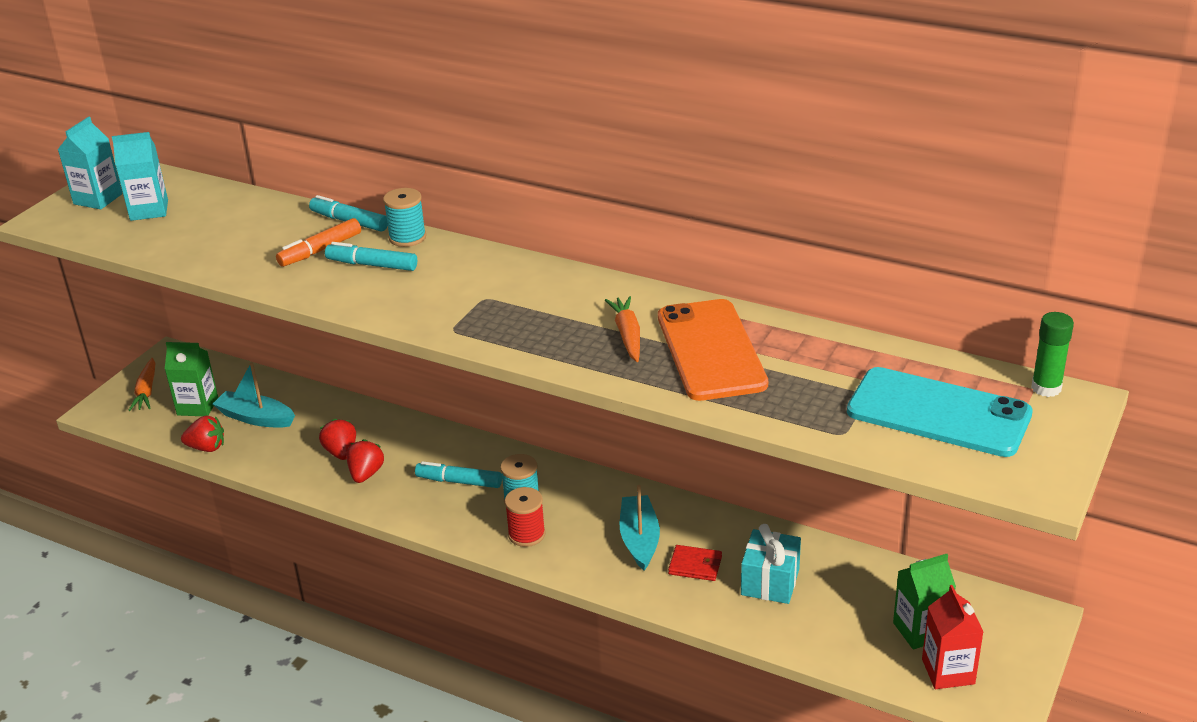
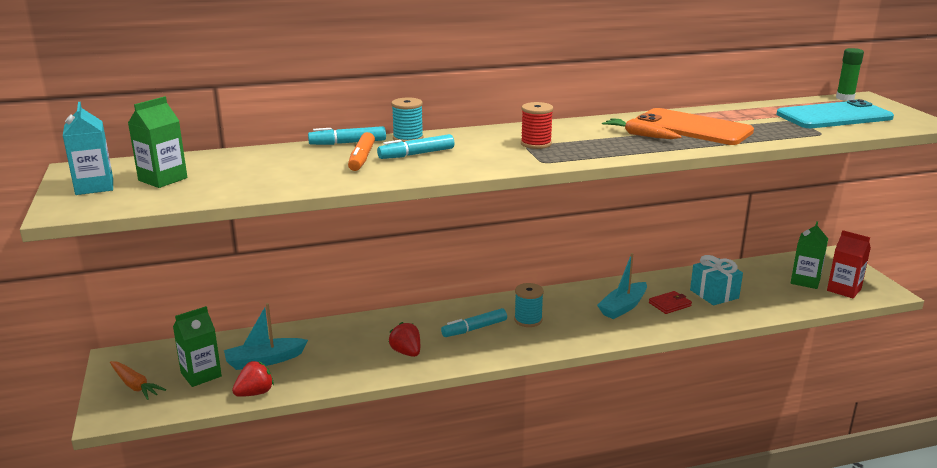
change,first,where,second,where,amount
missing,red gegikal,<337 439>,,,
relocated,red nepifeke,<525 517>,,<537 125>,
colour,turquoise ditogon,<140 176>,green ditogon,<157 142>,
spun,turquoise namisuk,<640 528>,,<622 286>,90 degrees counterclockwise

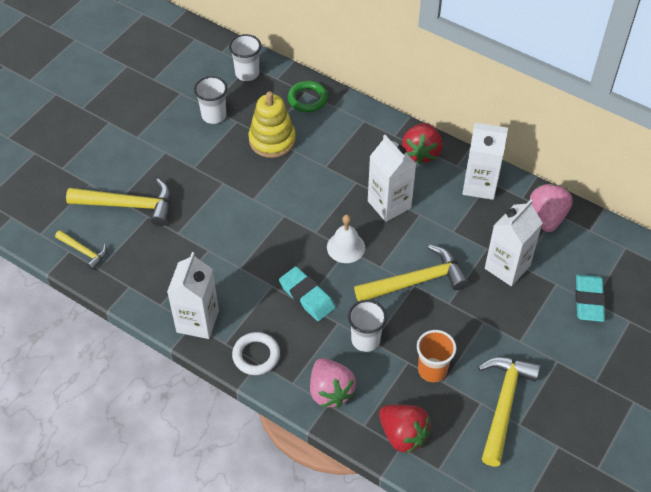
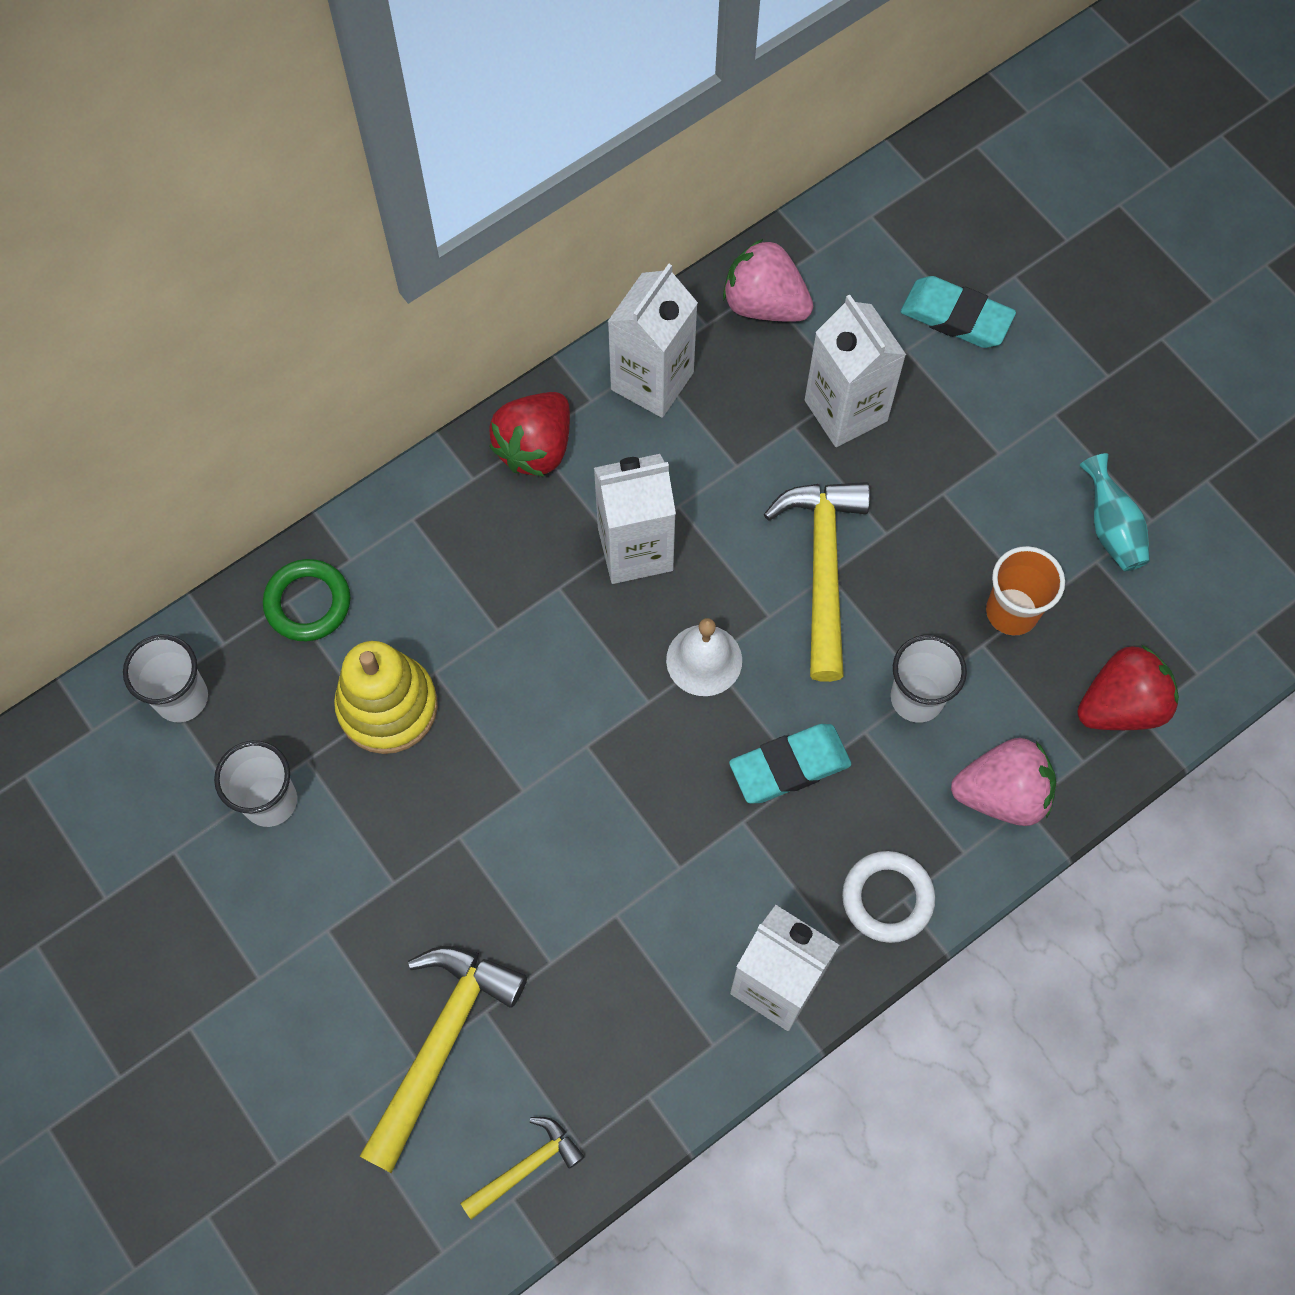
change,first,where,second,where,amount
exchanged,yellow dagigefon,<509 411>,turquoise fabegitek,<1114 512>,
spun,red gegikal,<422 143>,,<529 434>,90 degrees clockwise

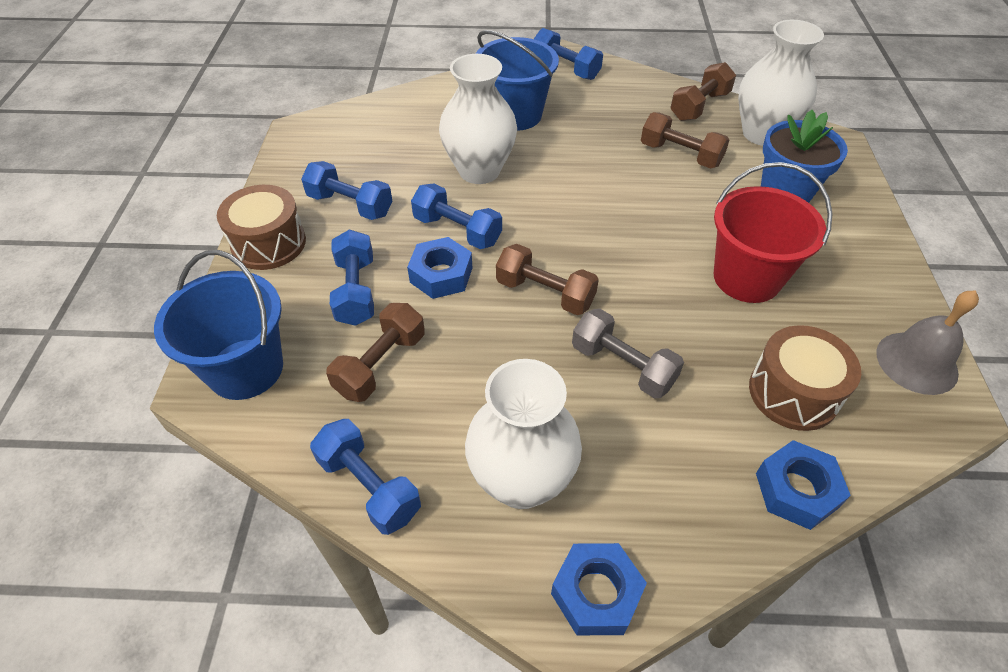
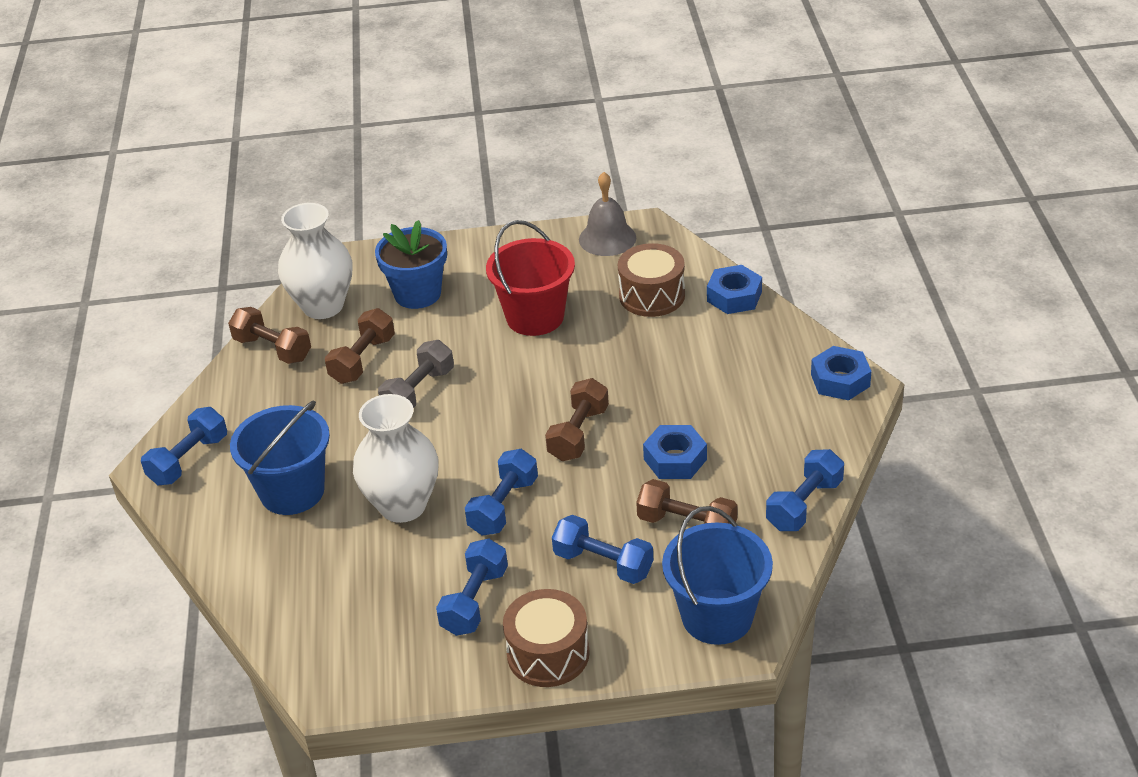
change,first,where,second,where,amount
missing,white fabegitek,<523 434>,,,
relocated,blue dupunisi,<439 268>,,<675 452>,
relocated,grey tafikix,<628 353>,,<416 374>,
spun,blue tafikix,<352 277>,,<602 549>,45 degrees clockwise

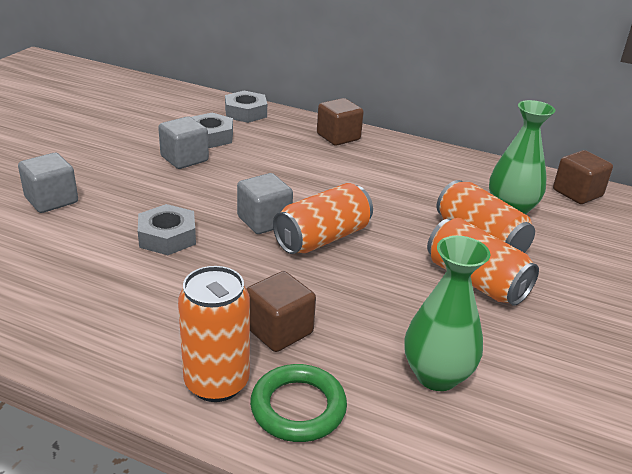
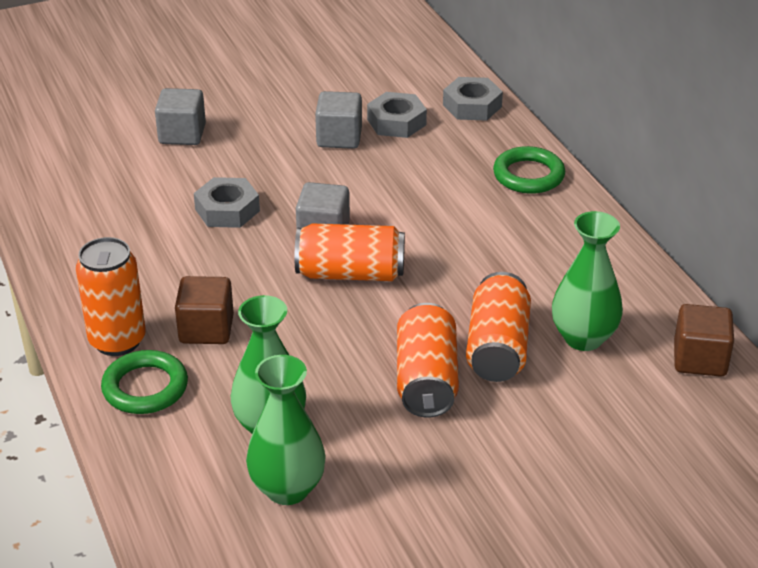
change,first,where,second,where,amount
appeared,,,green fabegitek,<286 430>,
exchanged,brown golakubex,<340 122>,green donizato,<529 170>,

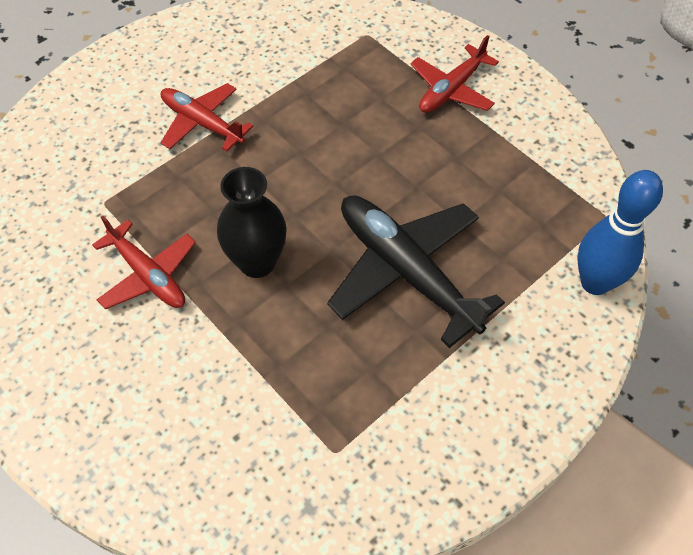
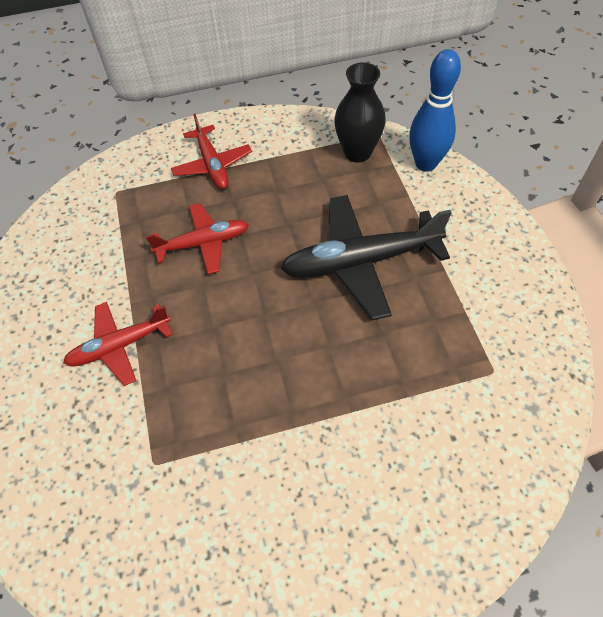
change,first,where,second,where,amount
relocated,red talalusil,<144 262>,,<197 238>,
relocated,black fabegitek,<252 222>,,<360 112>,

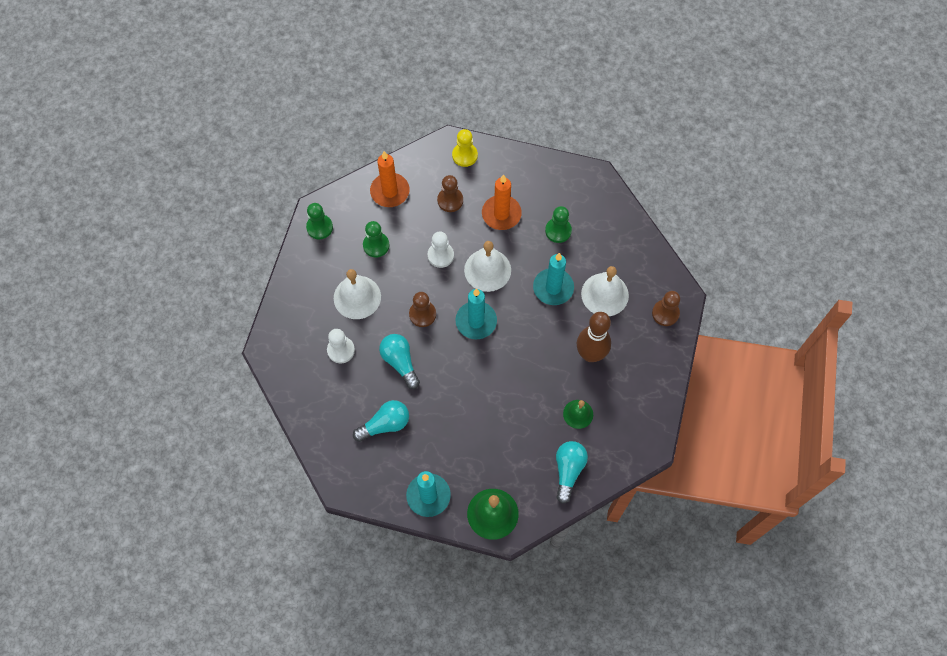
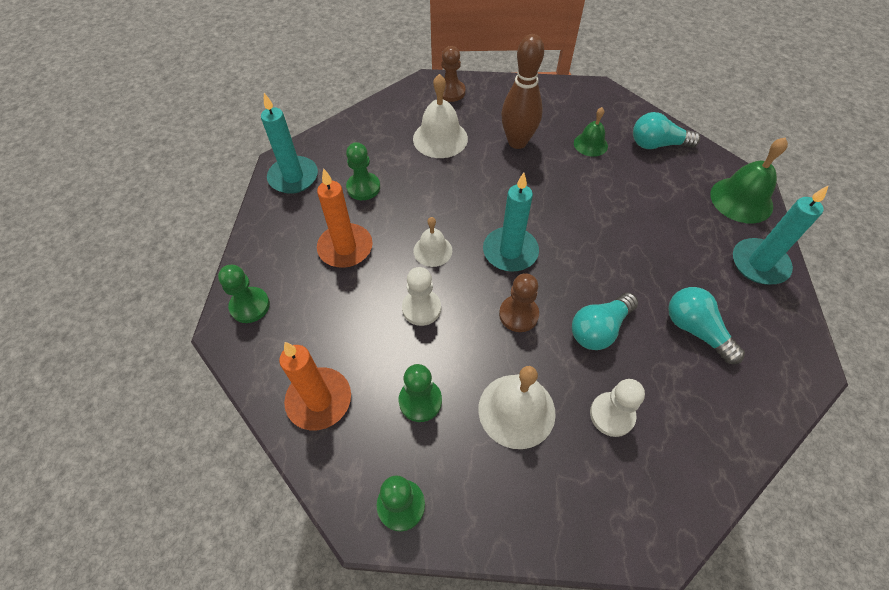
change,first,where,second,where,amount
missing,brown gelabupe,<450 193>,,,
relocated,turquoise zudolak,<553 279>,,<289 143>,
colour,yellow gelabupe,<465 148>,green gelabupe,<244 294>,
size,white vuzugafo,<487 266>,,<432 242>,x0.61

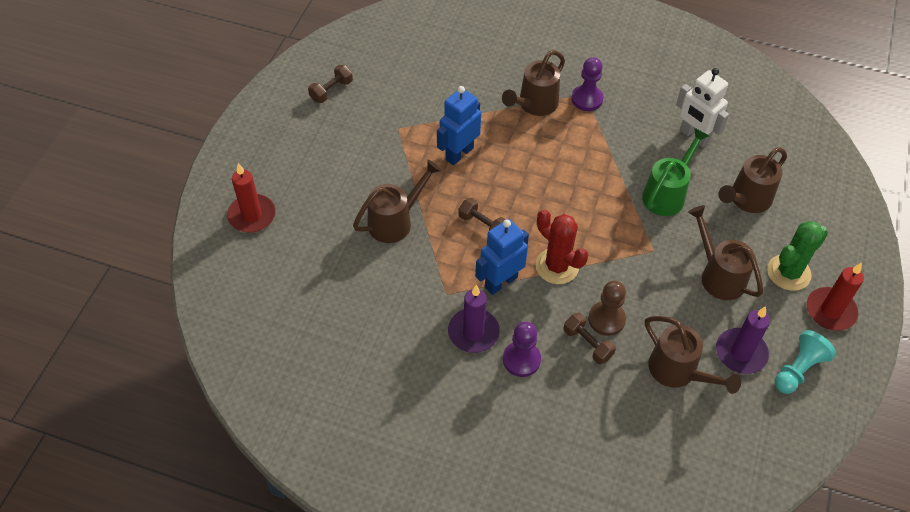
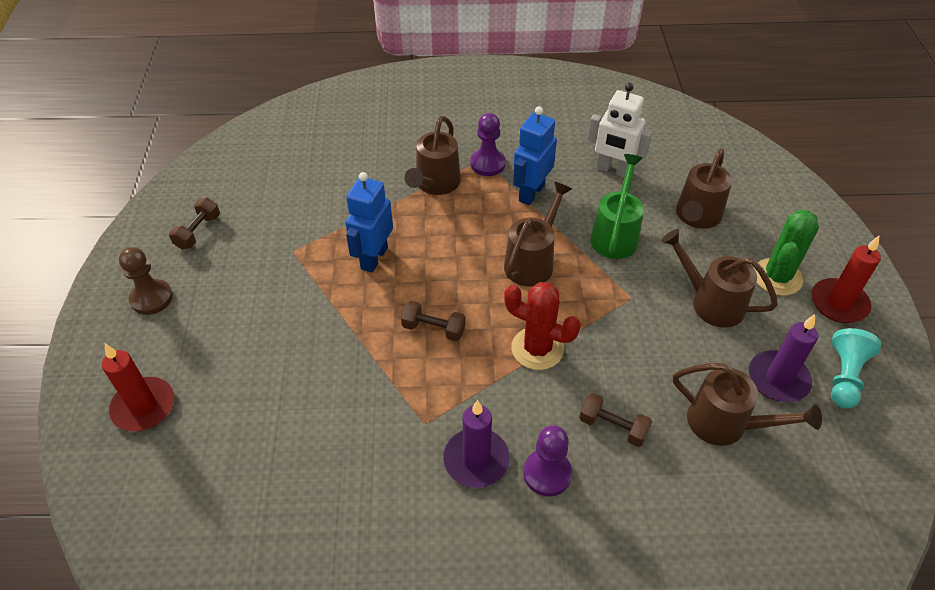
change,first,where,second,where,amount
relocated,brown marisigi,<397 201>,,<538 233>,
relocated,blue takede,<502 257>,,<535 155>,
relocated,brown gelabupe,<607 308>,,<146 281>,

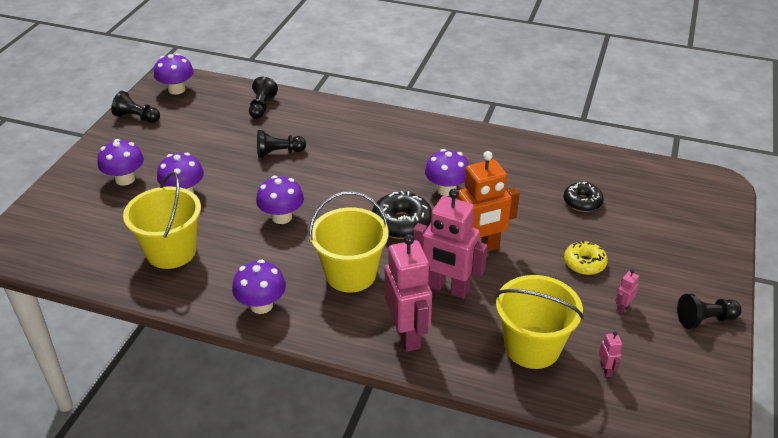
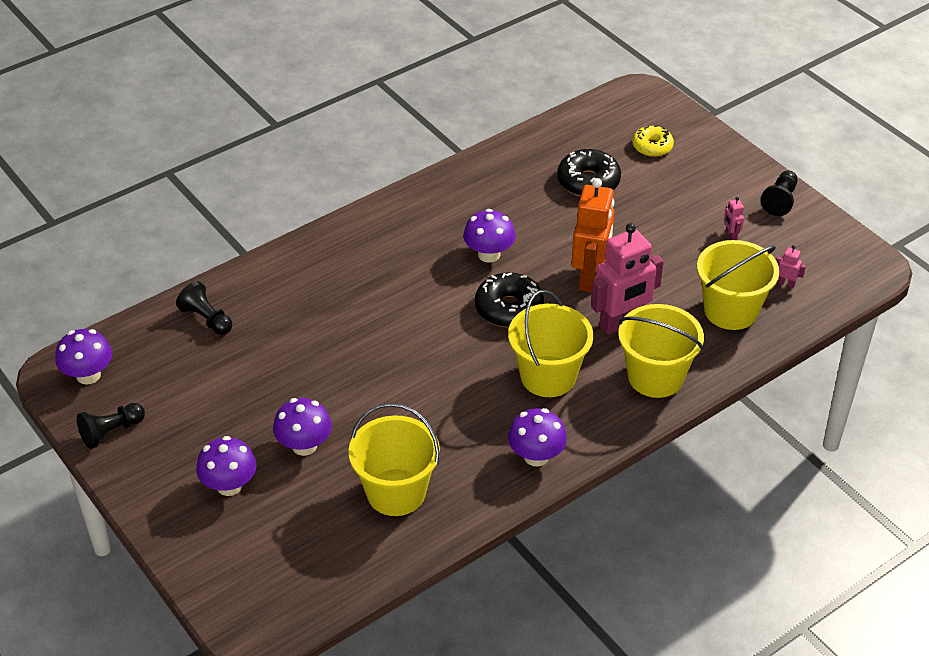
change,first,where,second,where,amount
missing,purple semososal,<280 200>,,,
missing,black gelabupe,<281 144>,,,
relocated,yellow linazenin,<586 258>,,<653 141>,
exchanged,pink takede,<408 293>,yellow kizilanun,<661 351>,
size,black linazenin,<583 197>,,<589 173>,x1.51

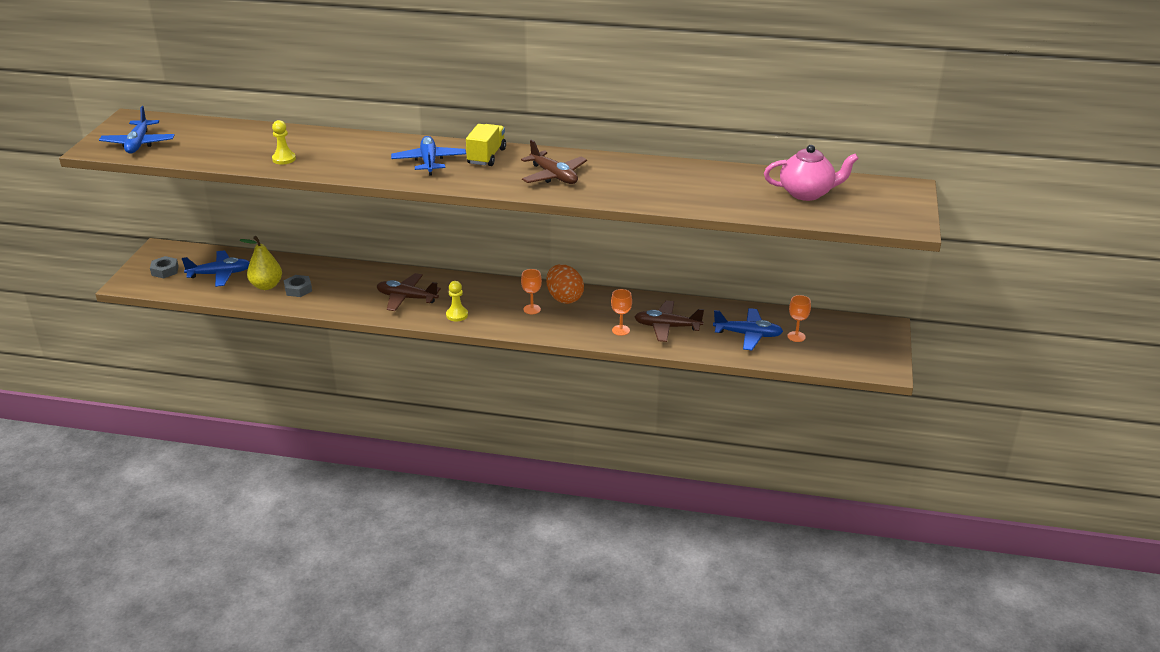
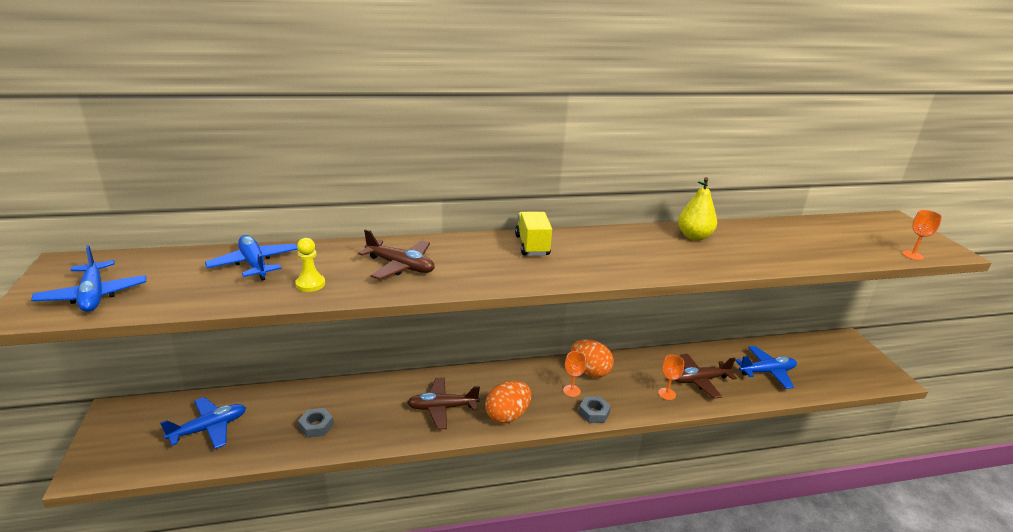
change,first,where,second,where,amount
missing,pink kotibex,<811 173>,,,
relocated,grey dupunisi,<164 267>,,<595 409>,
relocated,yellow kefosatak,<261 263>,,<697 208>,
relocated,blue talalusil,<428 156>,,<251 258>,
relocated,brown talalusil,<554 161>,,<396 254>,
relocated,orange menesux,<799 318>,,<922 235>,
exchanged,yellow gelabupe,<457 301>,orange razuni,<508 402>,

